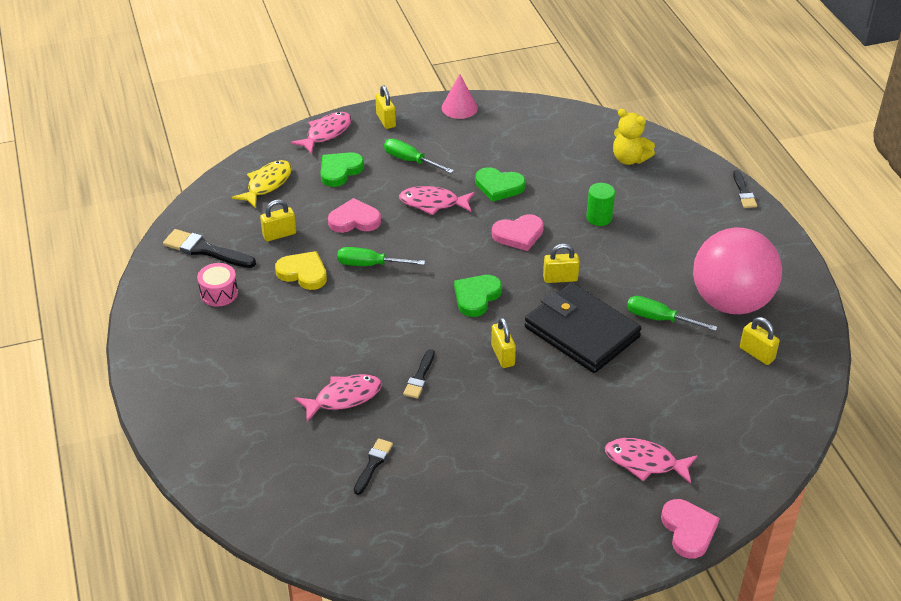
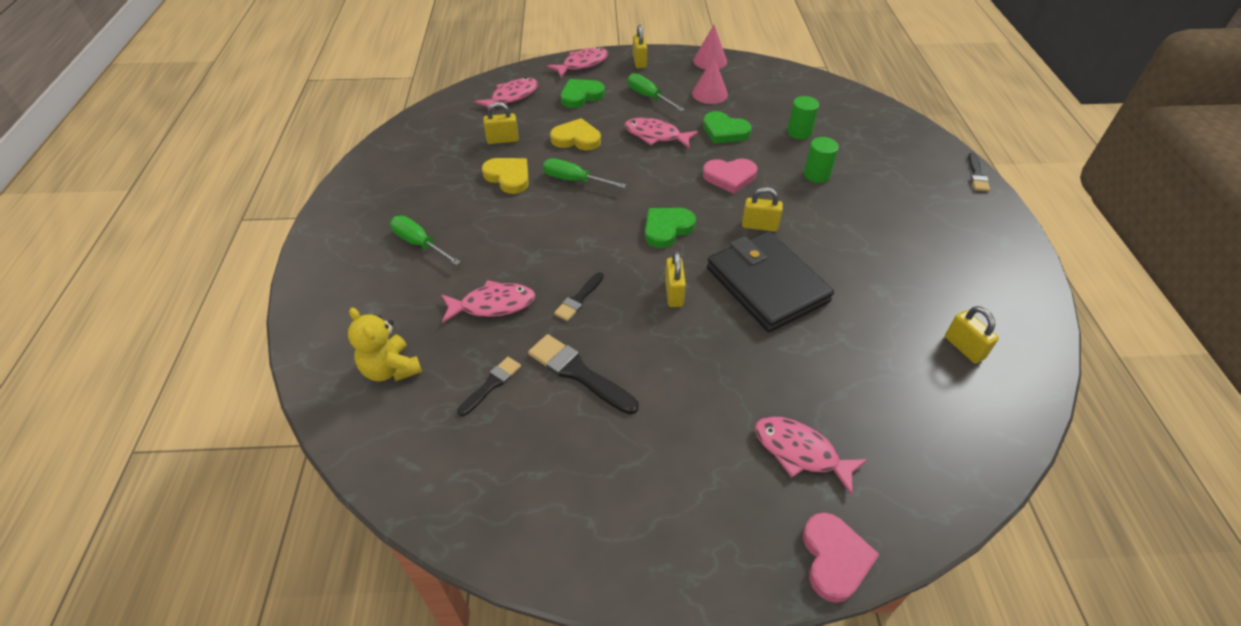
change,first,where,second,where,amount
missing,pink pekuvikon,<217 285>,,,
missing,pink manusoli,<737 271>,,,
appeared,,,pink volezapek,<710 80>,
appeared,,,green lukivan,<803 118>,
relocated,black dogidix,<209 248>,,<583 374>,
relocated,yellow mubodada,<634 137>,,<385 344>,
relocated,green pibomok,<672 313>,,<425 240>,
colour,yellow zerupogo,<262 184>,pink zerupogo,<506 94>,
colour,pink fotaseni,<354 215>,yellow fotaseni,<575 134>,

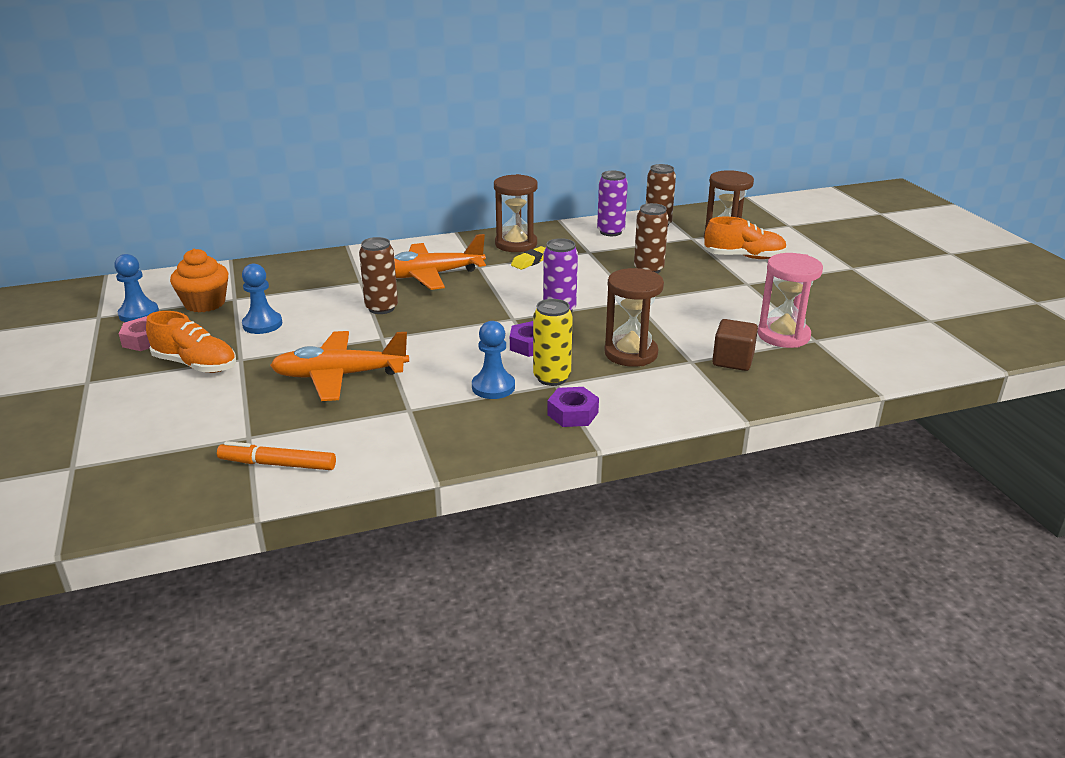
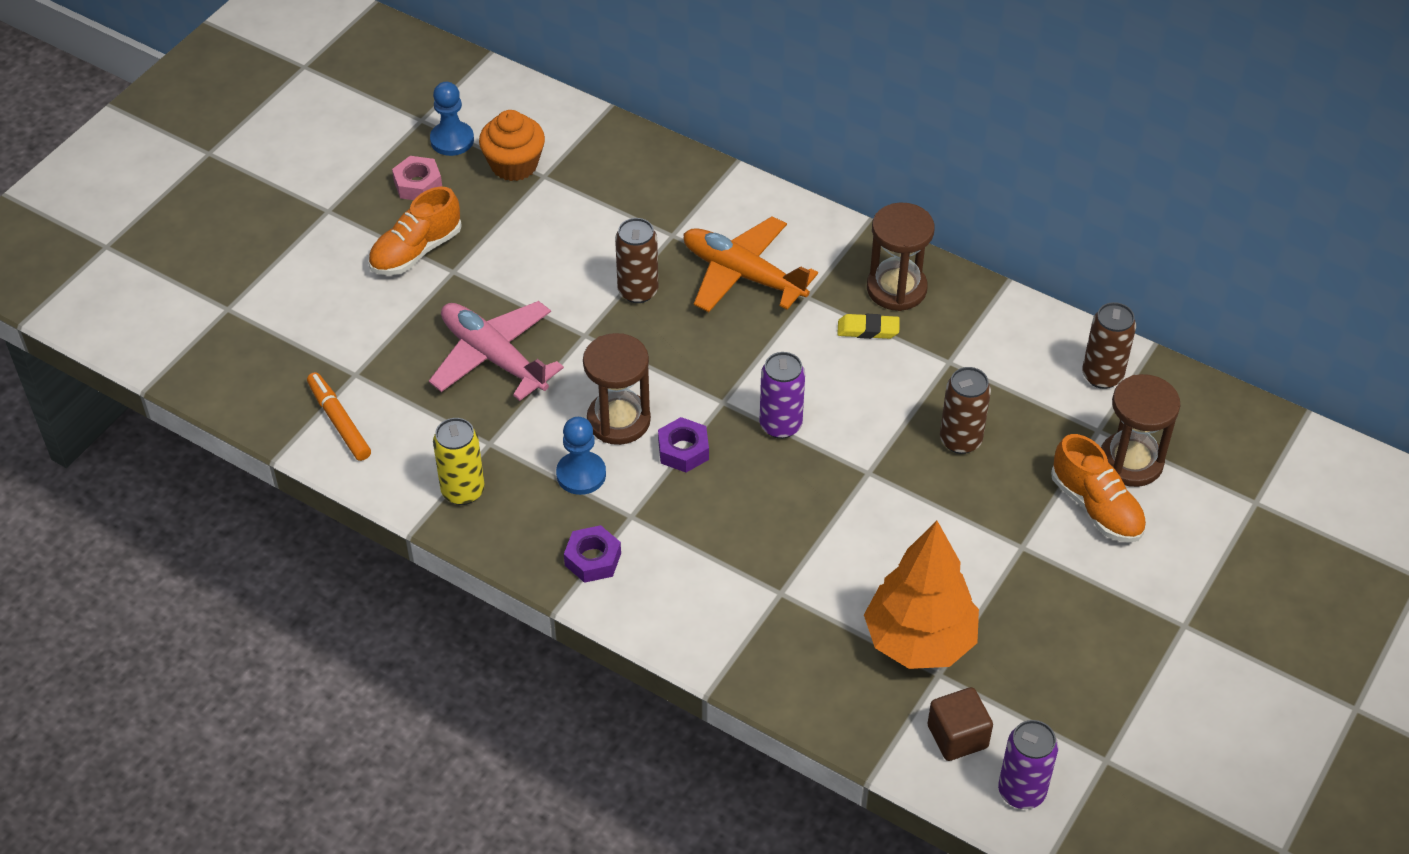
change,first,where,second,where,amount
missing,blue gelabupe,<262 299>,,,
relocated,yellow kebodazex,<553 342>,,<459 461>,
relocated,purple kebodazex,<612 203>,,<1028 764>,
relocated,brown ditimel,<634 317>,,<617 389>,
relocated,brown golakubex,<735 345>,,<960 724>,
exchanged,pink ditimel,<790 300>,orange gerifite,<921 595>,
colour,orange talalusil,<339 366>,pink talalusil,<496 351>,
spun,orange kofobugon,<191 342>,,<415 231>,60 degrees clockwise

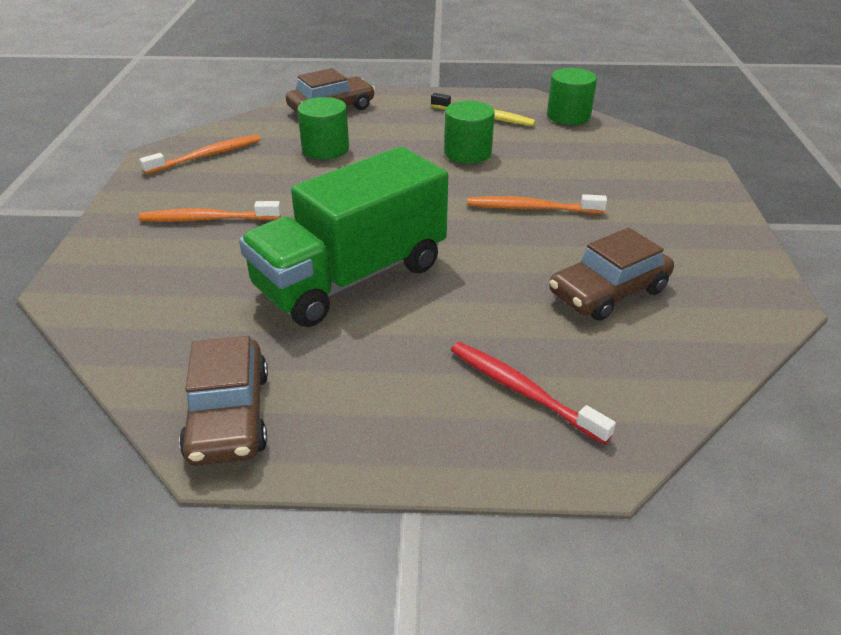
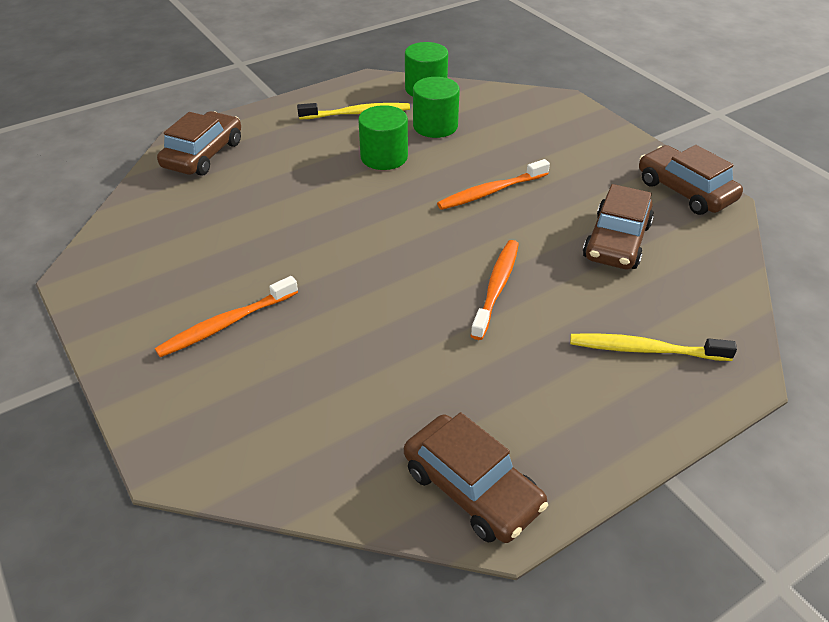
change,first,where,second,where,amount
missing,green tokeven,<343 237>,,,
appeared,,,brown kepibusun,<691 180>,
relocated,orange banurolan,<200 154>,,<495 290>,
relocated,green lukivan,<323 128>,,<436 107>,
colour,red banurolan,<533 393>,yellow banurolan,<653 347>,

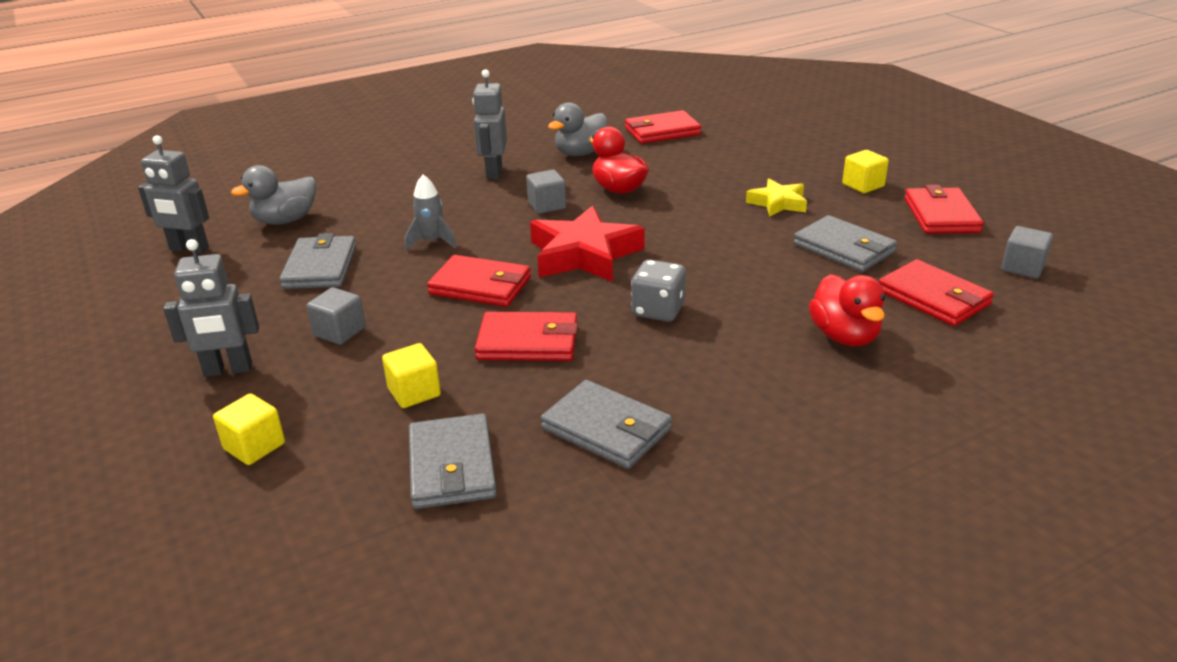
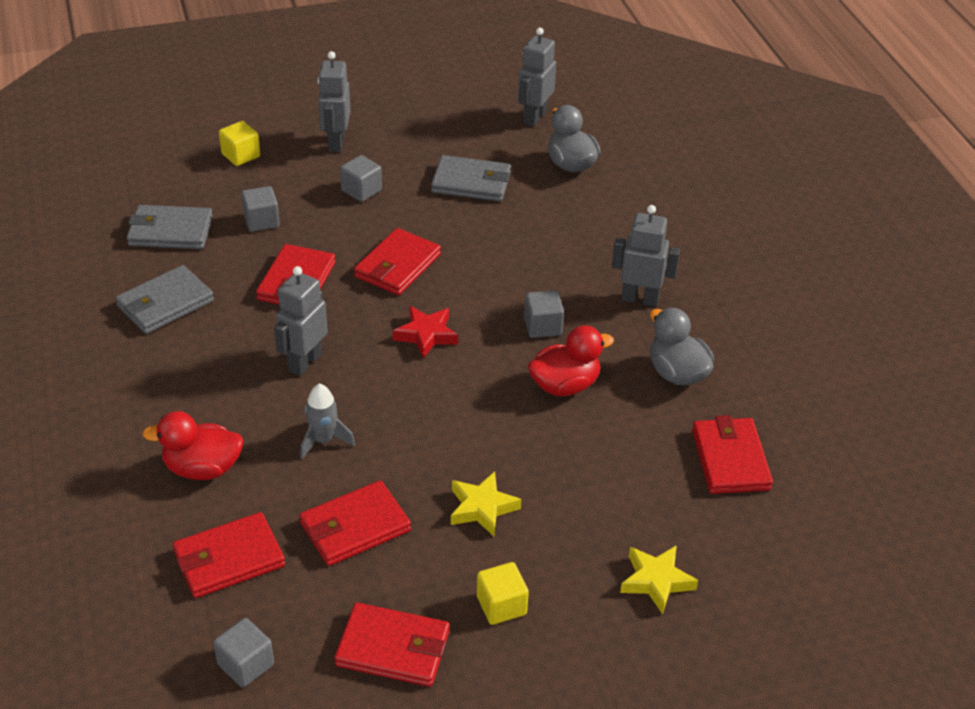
change,first,where,second,where,amount
appeared,,,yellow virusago,<659 579>,
relocated,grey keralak,<431 212>,,<327 421>,
exchanged,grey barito,<658 291>,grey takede,<301 321>,
colour,yellow golakubex,<411 375>,grey golakubex,<260 209>,
colour,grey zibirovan,<845 243>,red zibirovan,<355 523>,
size,red virusago,<587 244>,,<425 332>,x0.57

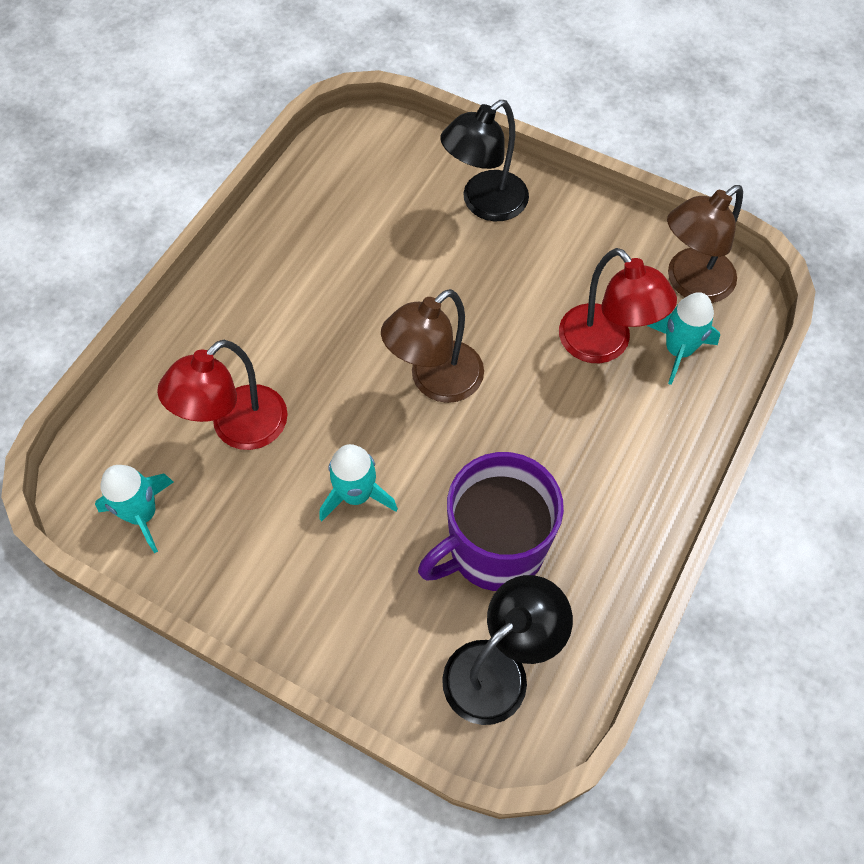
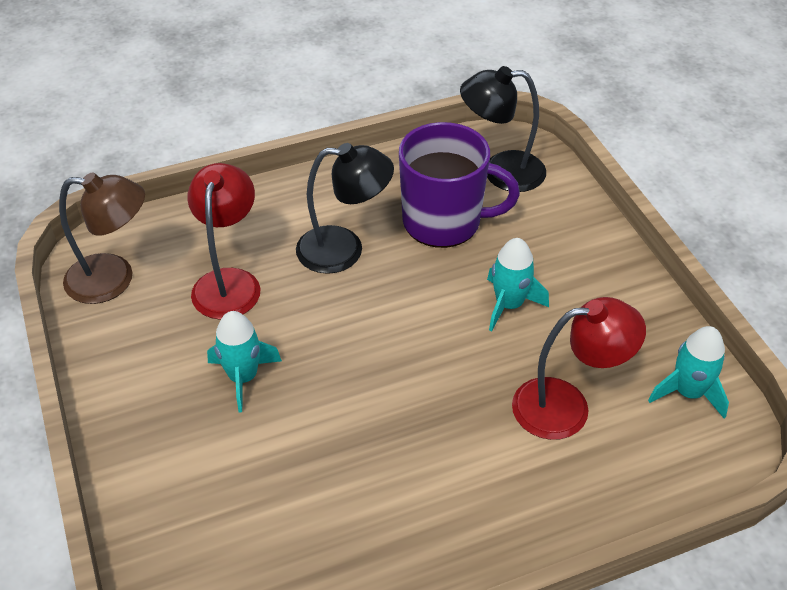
change,first,where,second,where,amount
missing,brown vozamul,<432 346>,,,
relocated,black vozamul,<484 160>,,<345 208>,
relocated,turquoise keralak,<683 338>,,<244 361>,

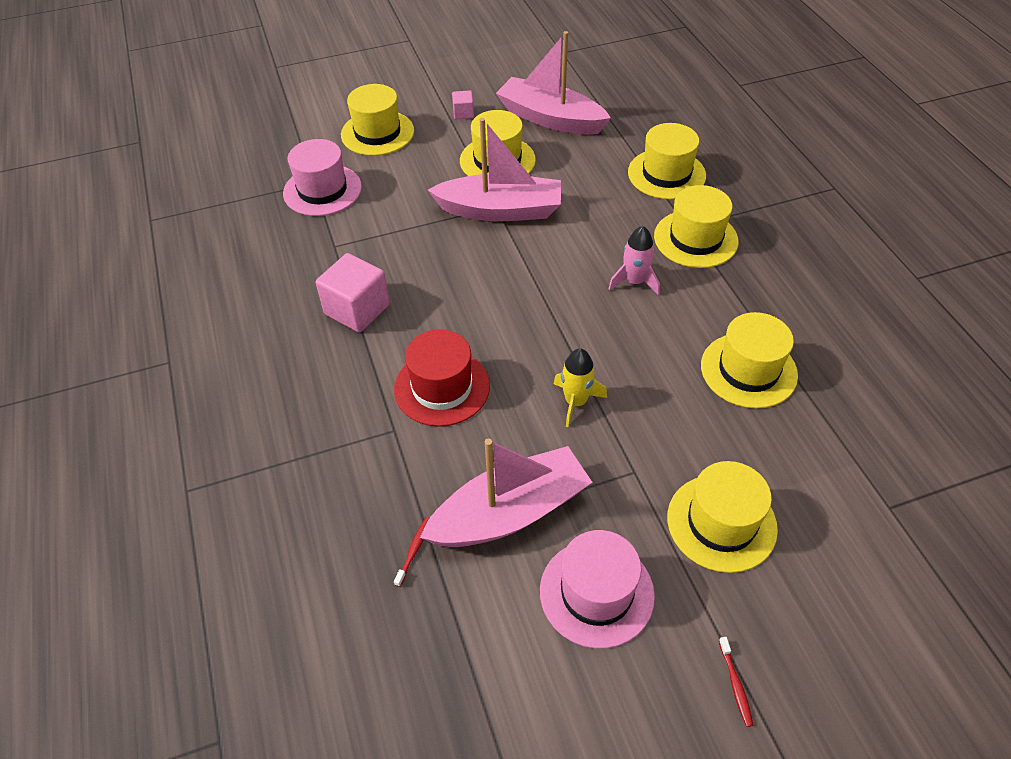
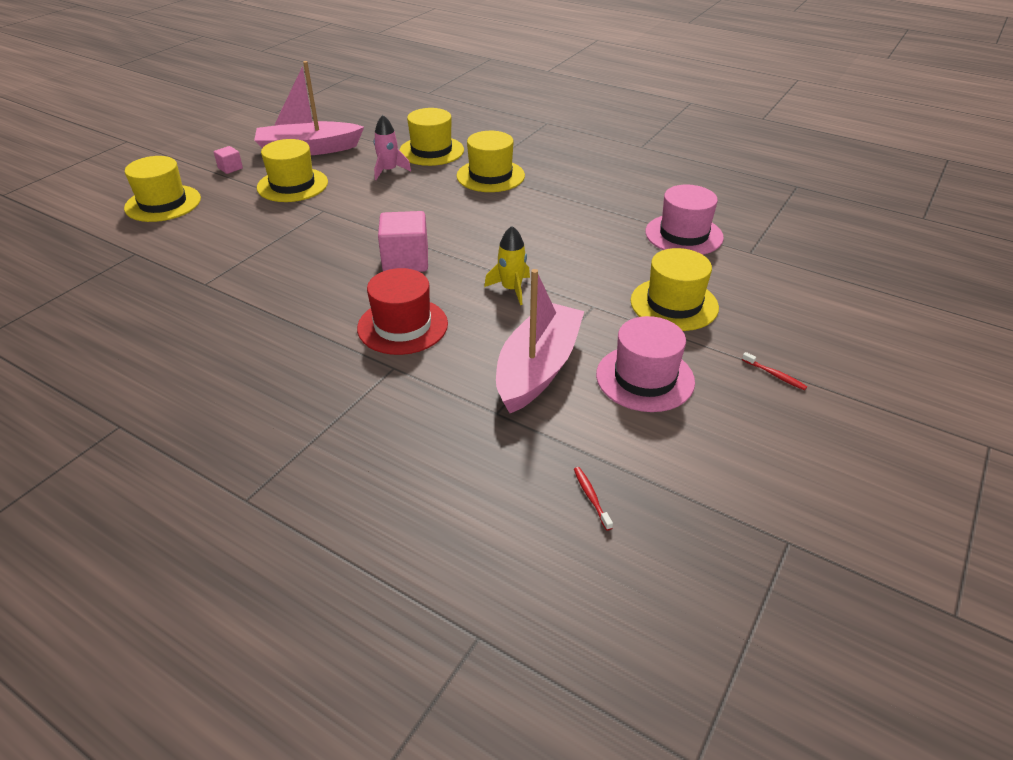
change,first,where,second,where,amount
missing,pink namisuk,<494 169>,,,
missing,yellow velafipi,<749 360>,,,
relocated,pink velafipi,<322 177>,,<684 220>,
relocated,pink golakubex,<353 292>,,<403 241>,
relocated,red banurolan,<411 552>,,<593 499>,
relocated,pink keralak,<634 260>,,<392 147>,

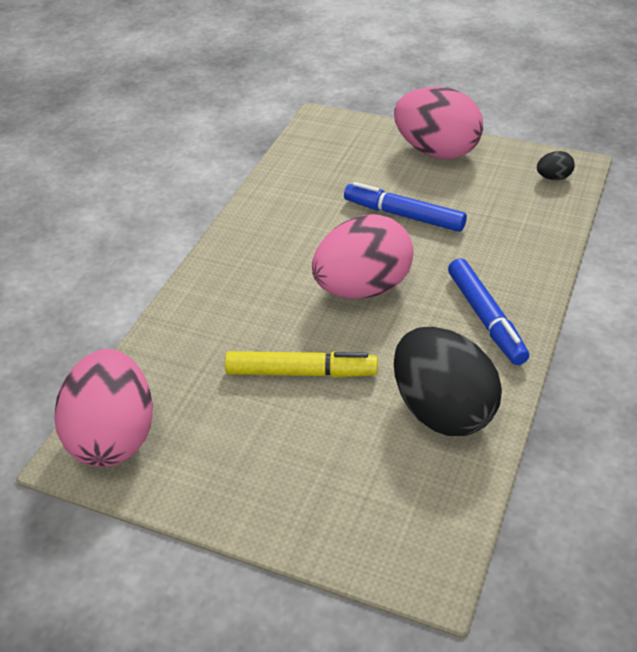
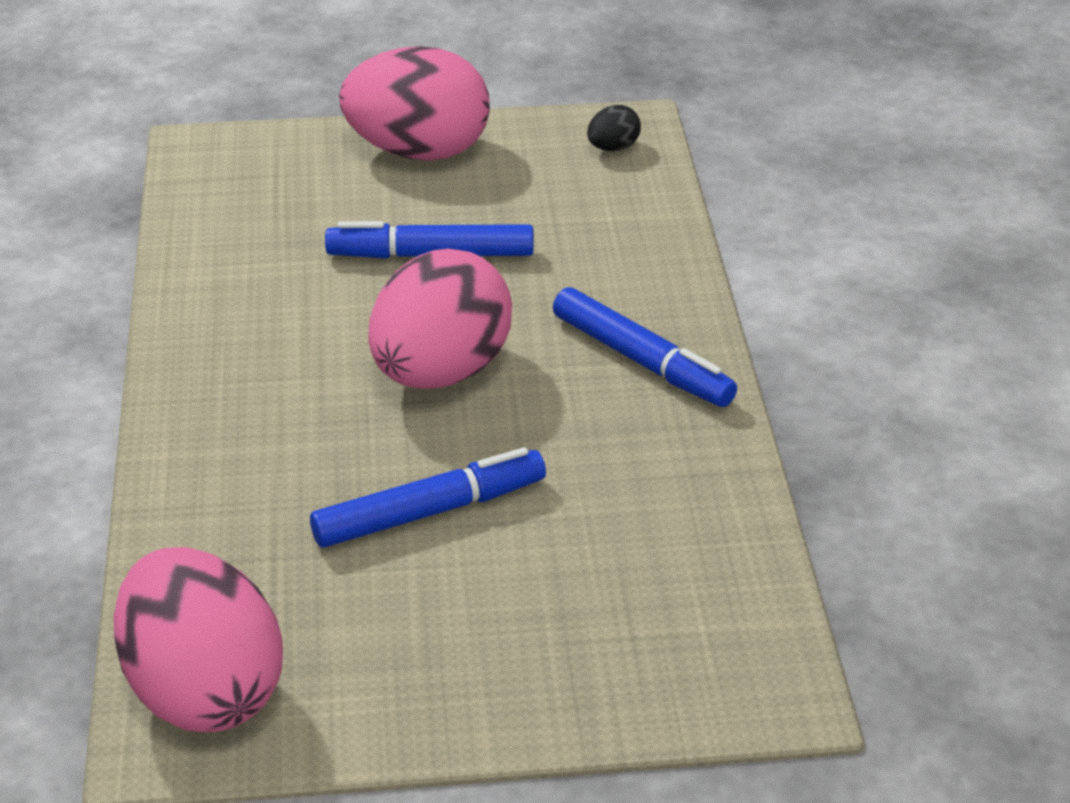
change,first,where,second,where,amount
missing,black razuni,<448 381>,,,
colour,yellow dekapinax,<301 364>,blue dekapinax,<428 497>,

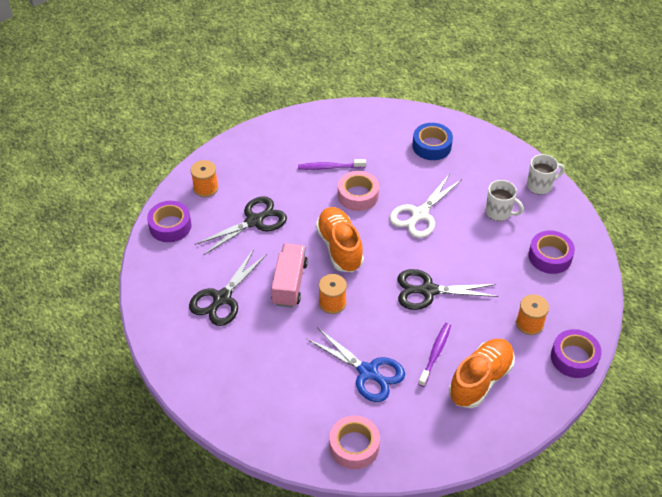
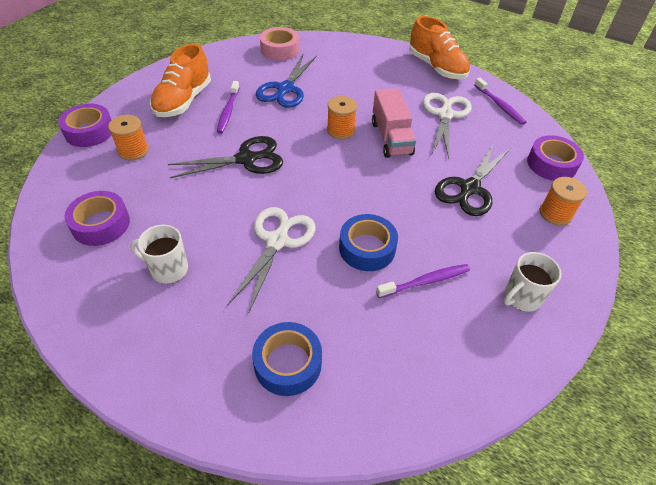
change,first,where,second,where,amount
appeared,,,purple banurolan,<500 101>,
relocated,orange kofobugon,<340 239>,,<439 47>,
relocated,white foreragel,<546 174>,,<533 282>,
colour,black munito,<228 287>,white munito,<447 126>,
colour,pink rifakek,<358 191>,blue rifakek,<368 242>,
spun,blue munito,<356 364>,,<286 81>,90 degrees counterclockwise

